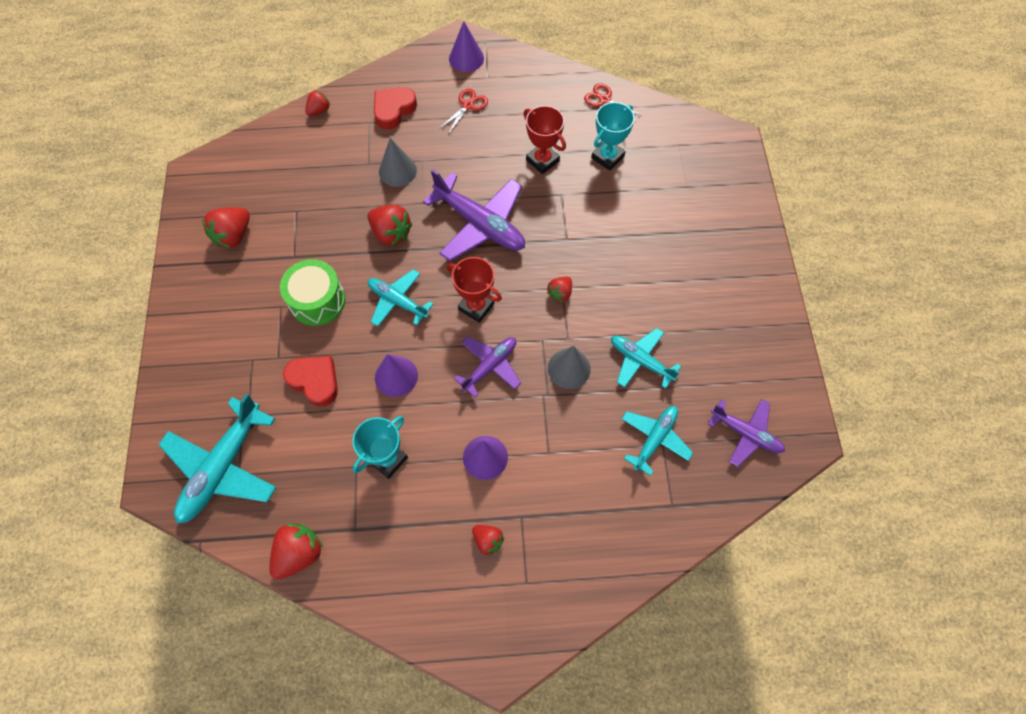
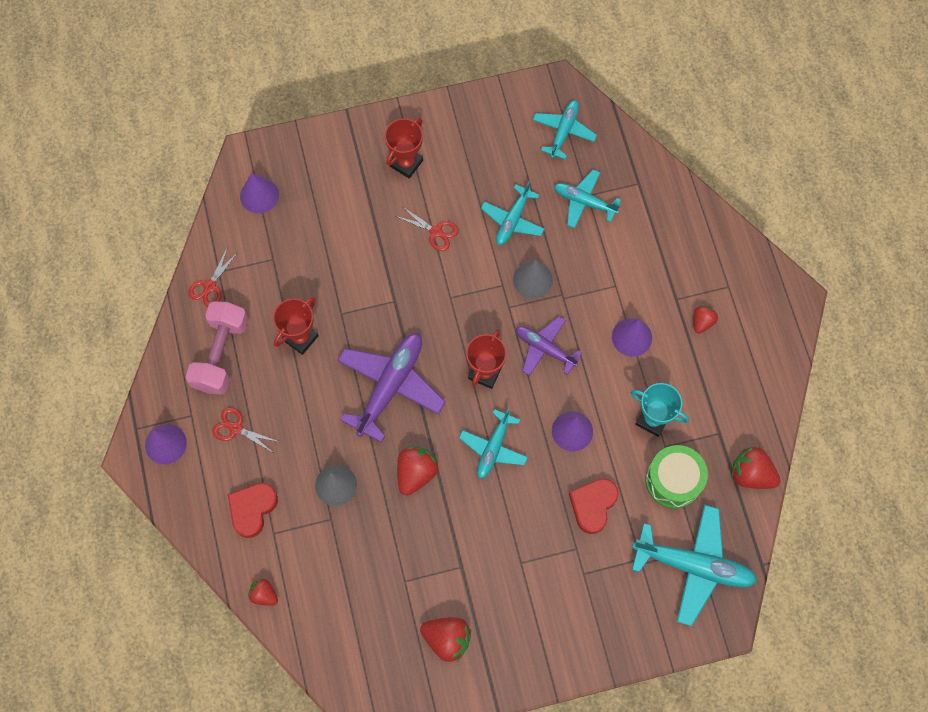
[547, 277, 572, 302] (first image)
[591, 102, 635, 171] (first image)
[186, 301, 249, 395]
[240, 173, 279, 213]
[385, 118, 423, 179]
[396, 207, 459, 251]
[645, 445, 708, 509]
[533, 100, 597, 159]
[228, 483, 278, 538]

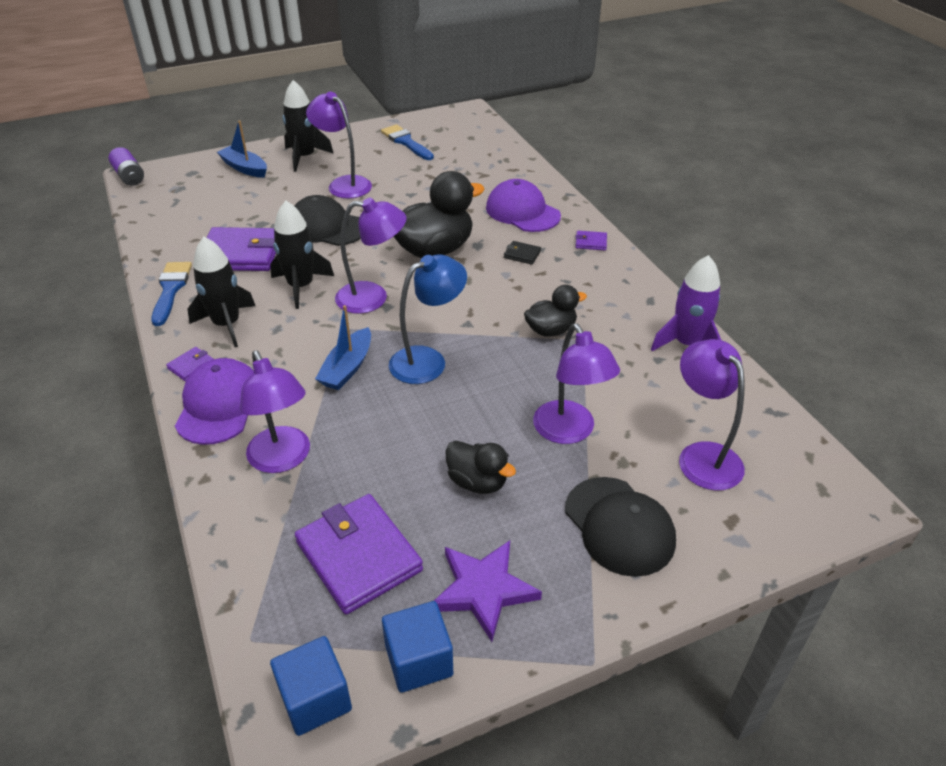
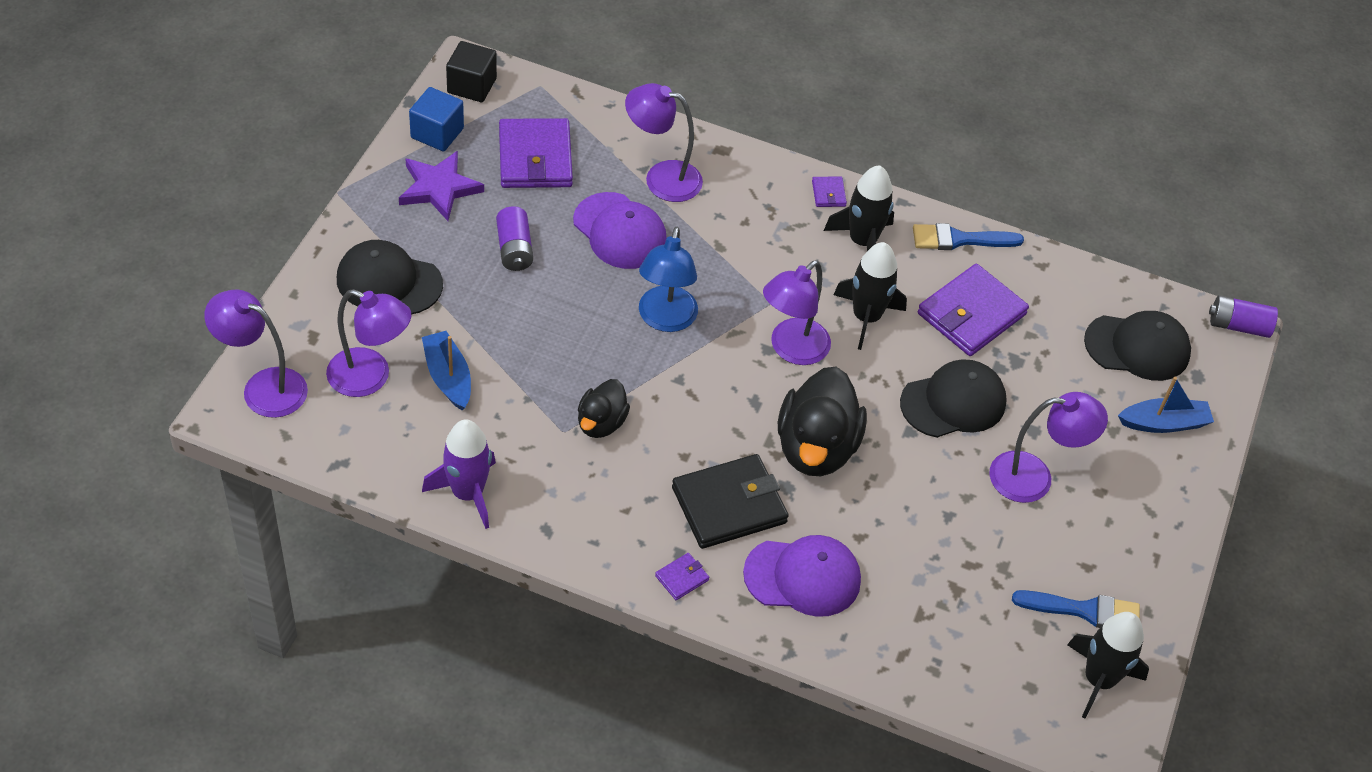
[1084, 311, 1191, 381]
[573, 192, 667, 269]
[1067, 612, 1149, 719]
[422, 331, 471, 411]
[204, 290, 308, 418]
[496, 206, 533, 271]
[446, 41, 497, 102]
[913, 223, 1024, 250]
[499, 118, 573, 188]
[672, 454, 789, 549]

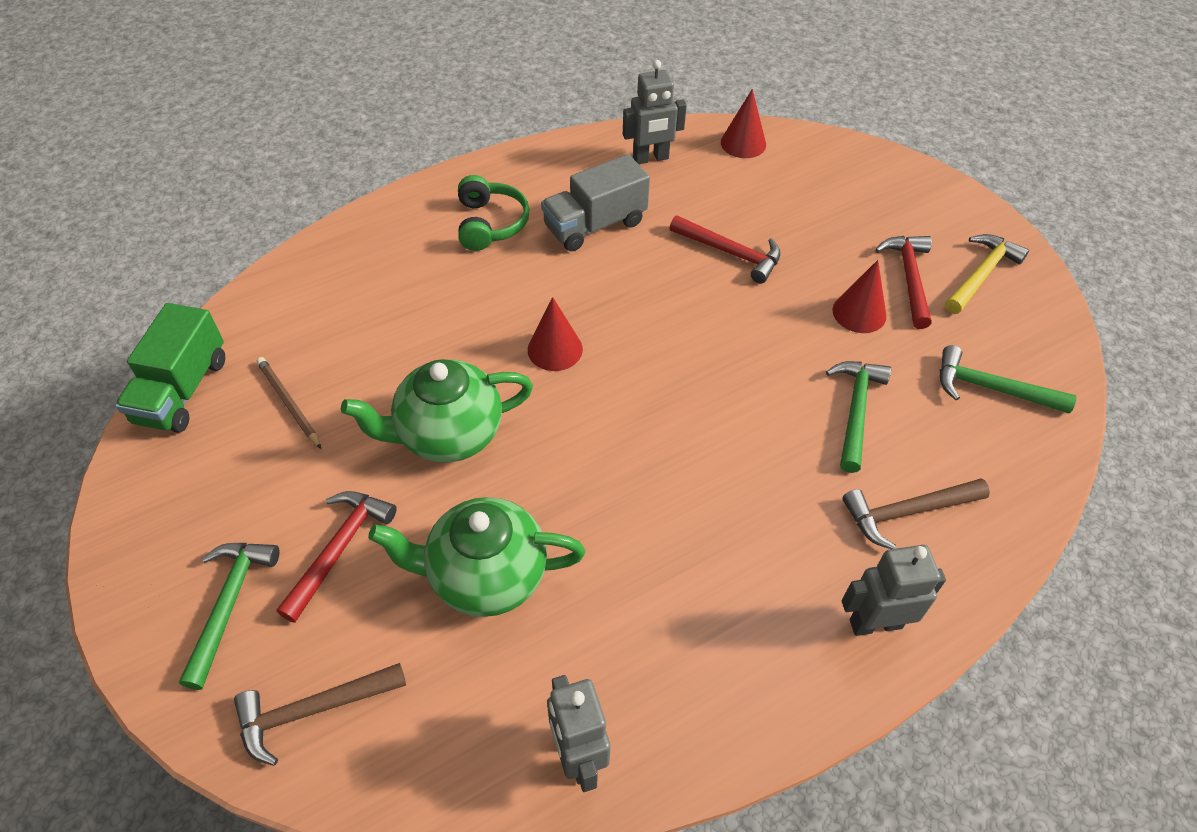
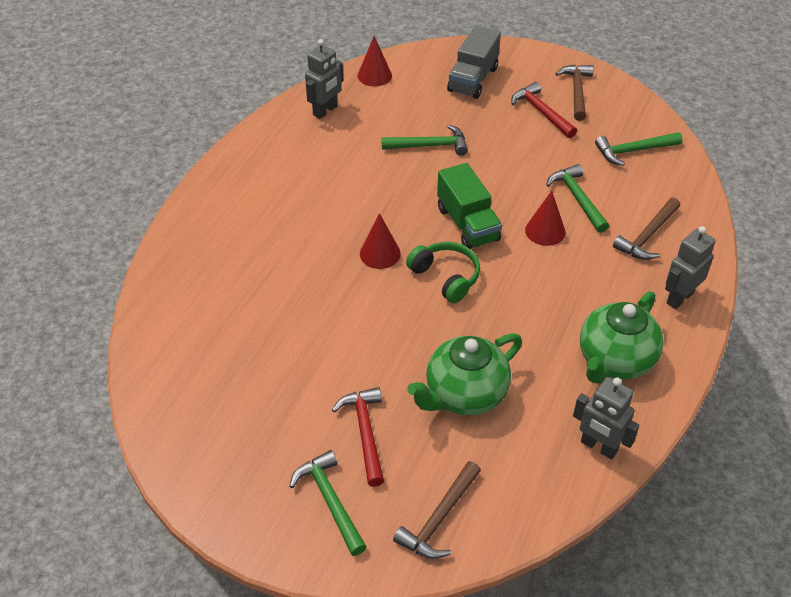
[256, 357, 321, 449] (first image)
[437, 163, 502, 249]
[580, 291, 664, 383]
[406, 242, 480, 303]
[447, 26, 501, 99]
[525, 191, 565, 246]
[381, 125, 468, 156]
[555, 65, 594, 121]

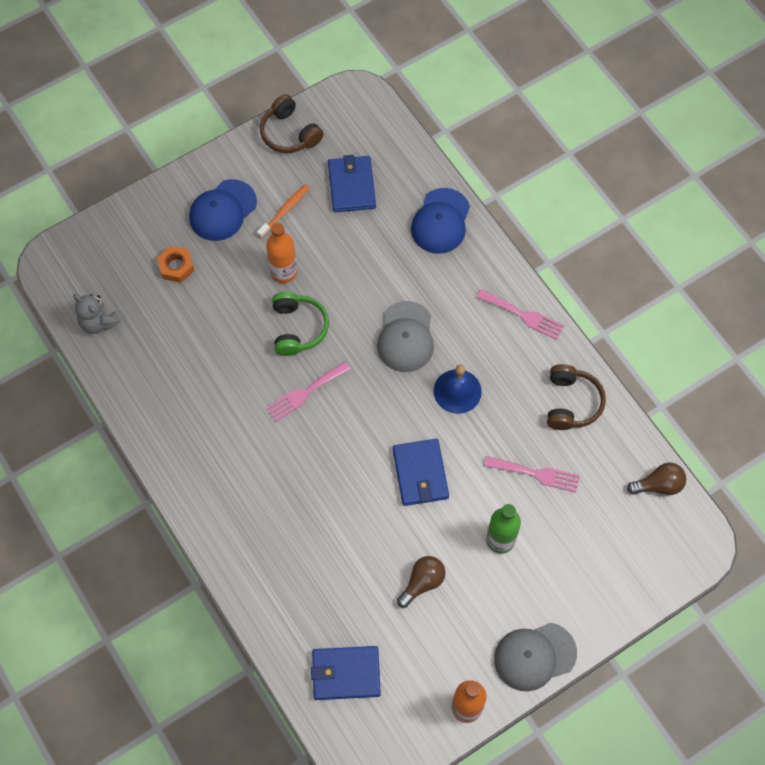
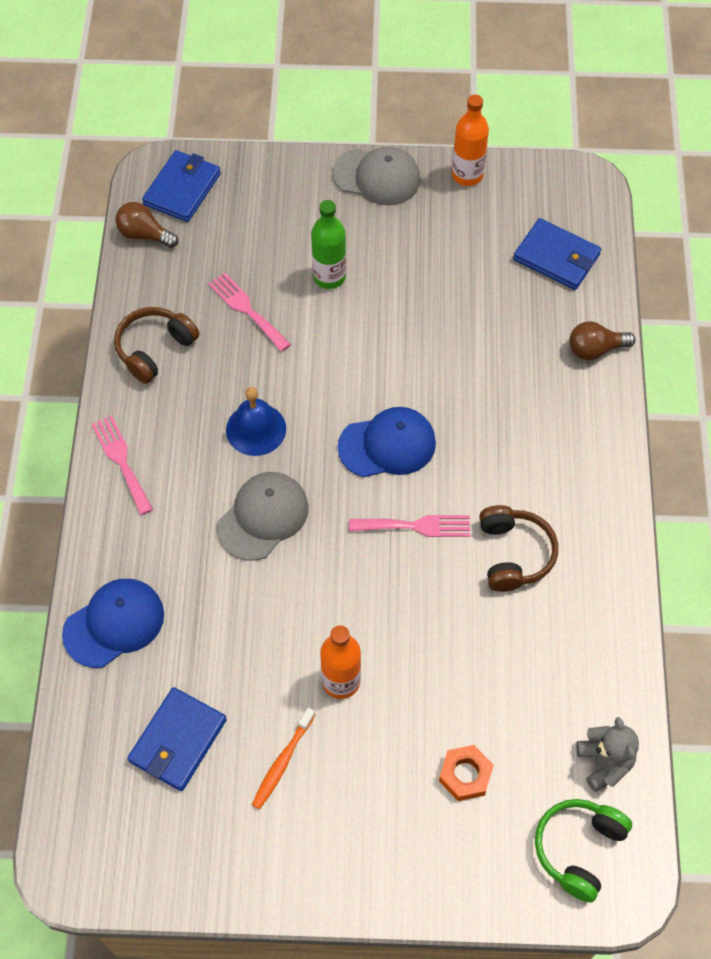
[338, 407, 436, 477]
[479, 505, 558, 592]
[535, 799, 632, 903]
[142, 150, 221, 222]
[569, 321, 635, 360]
[252, 707, 315, 809]

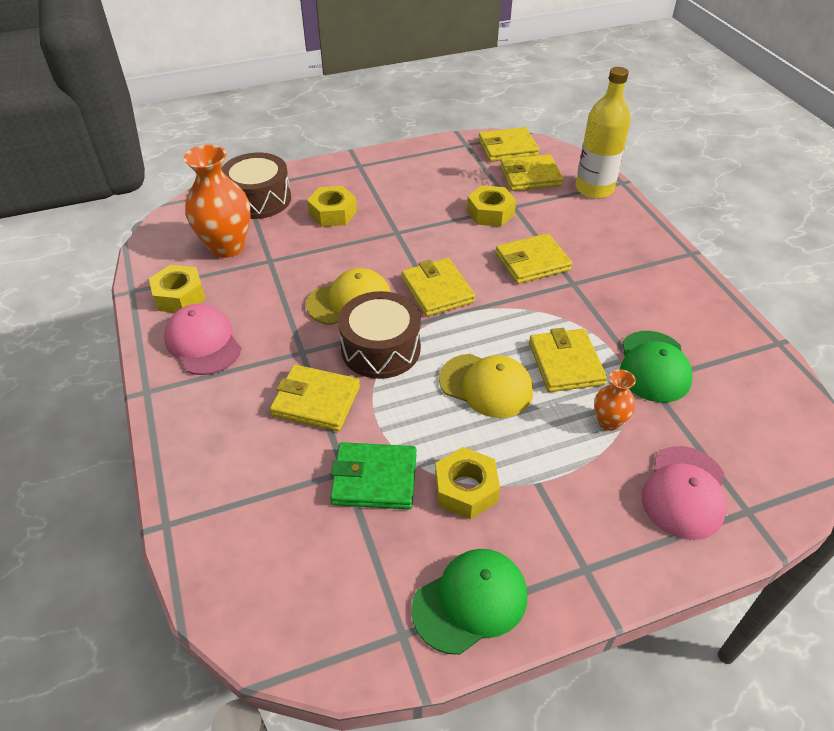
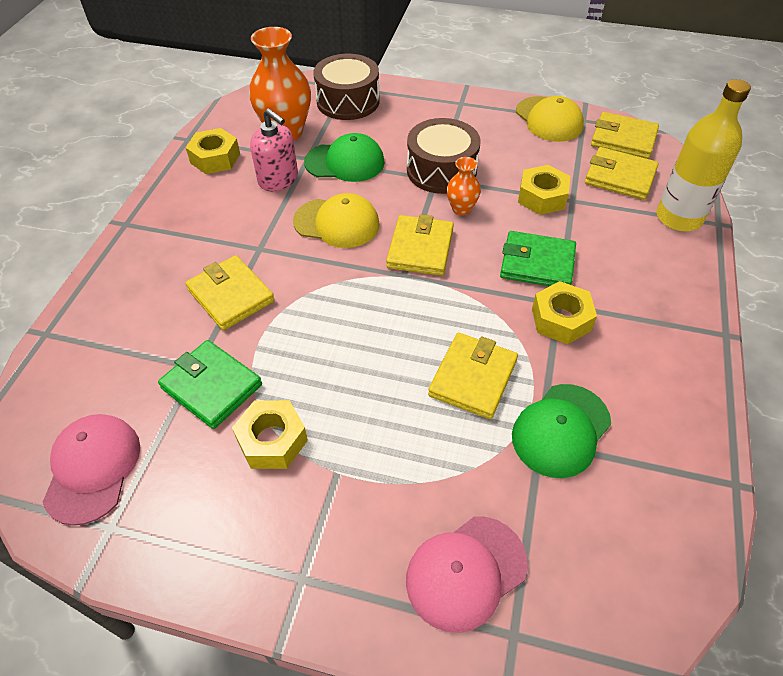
[250, 108, 298, 191]
[43, 414, 140, 526]
[532, 281, 597, 345]
[407, 118, 481, 194]
[304, 133, 385, 182]
[516, 96, 584, 142]
[447, 157, 481, 216]
[500, 231, 576, 286]

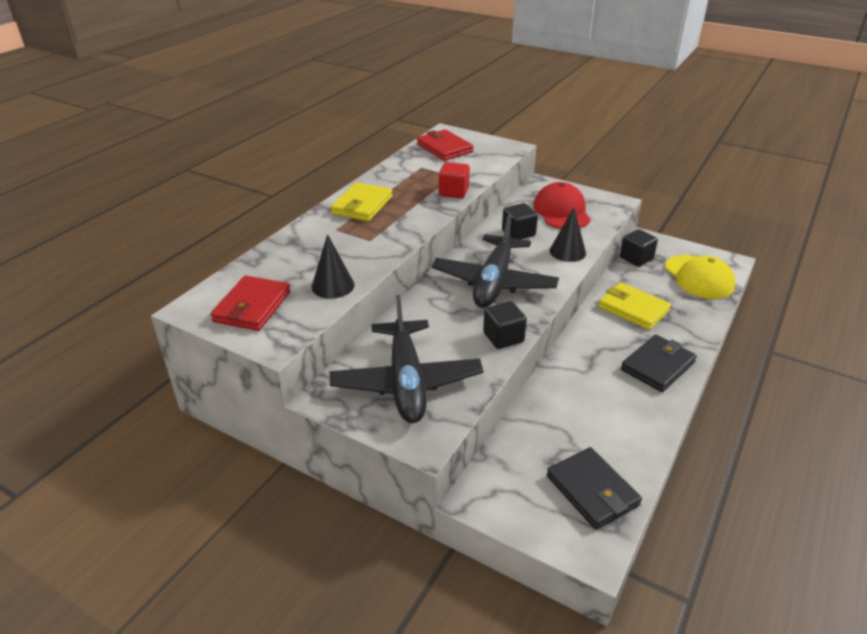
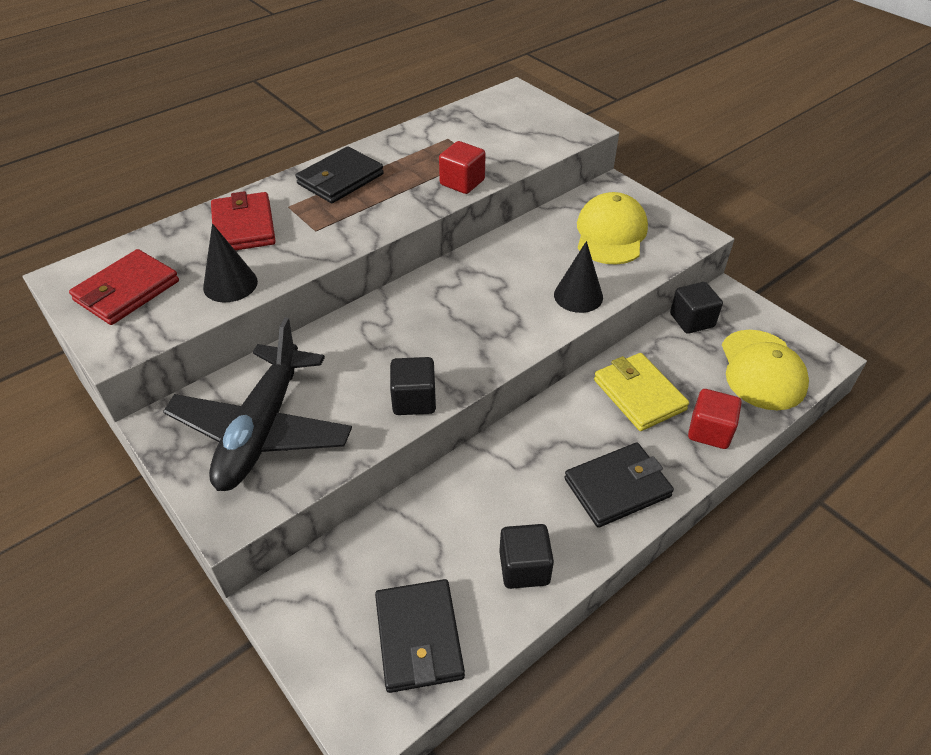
[431, 214, 559, 308] (first image)
[688, 389, 742, 449]
[211, 191, 276, 251]
[499, 524, 554, 589]
[296, 147, 384, 203]
[577, 192, 648, 265]

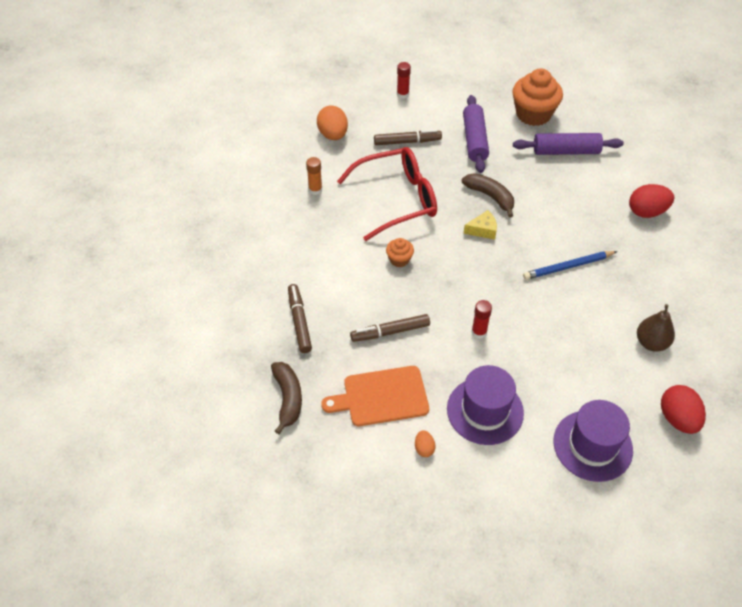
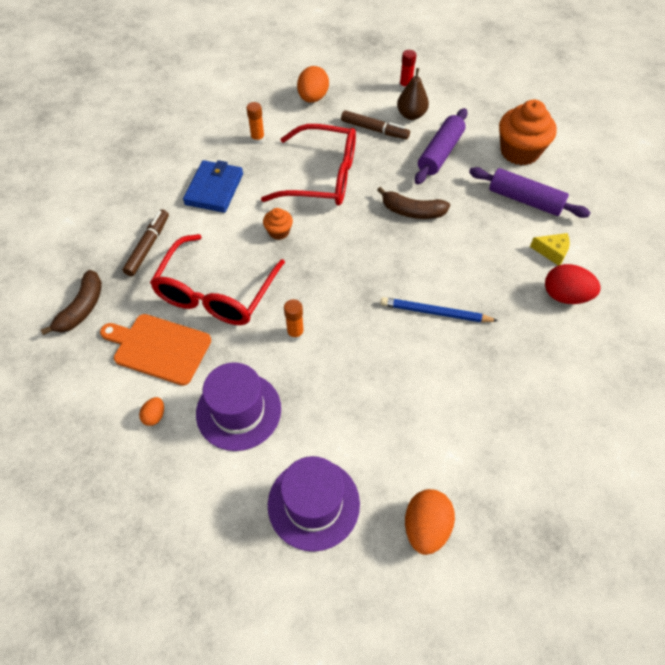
[183, 160, 243, 213]
[530, 233, 570, 266]
[397, 68, 429, 120]
[150, 234, 285, 325]
[284, 299, 304, 341]
[405, 489, 455, 555]
[377, 187, 450, 219]

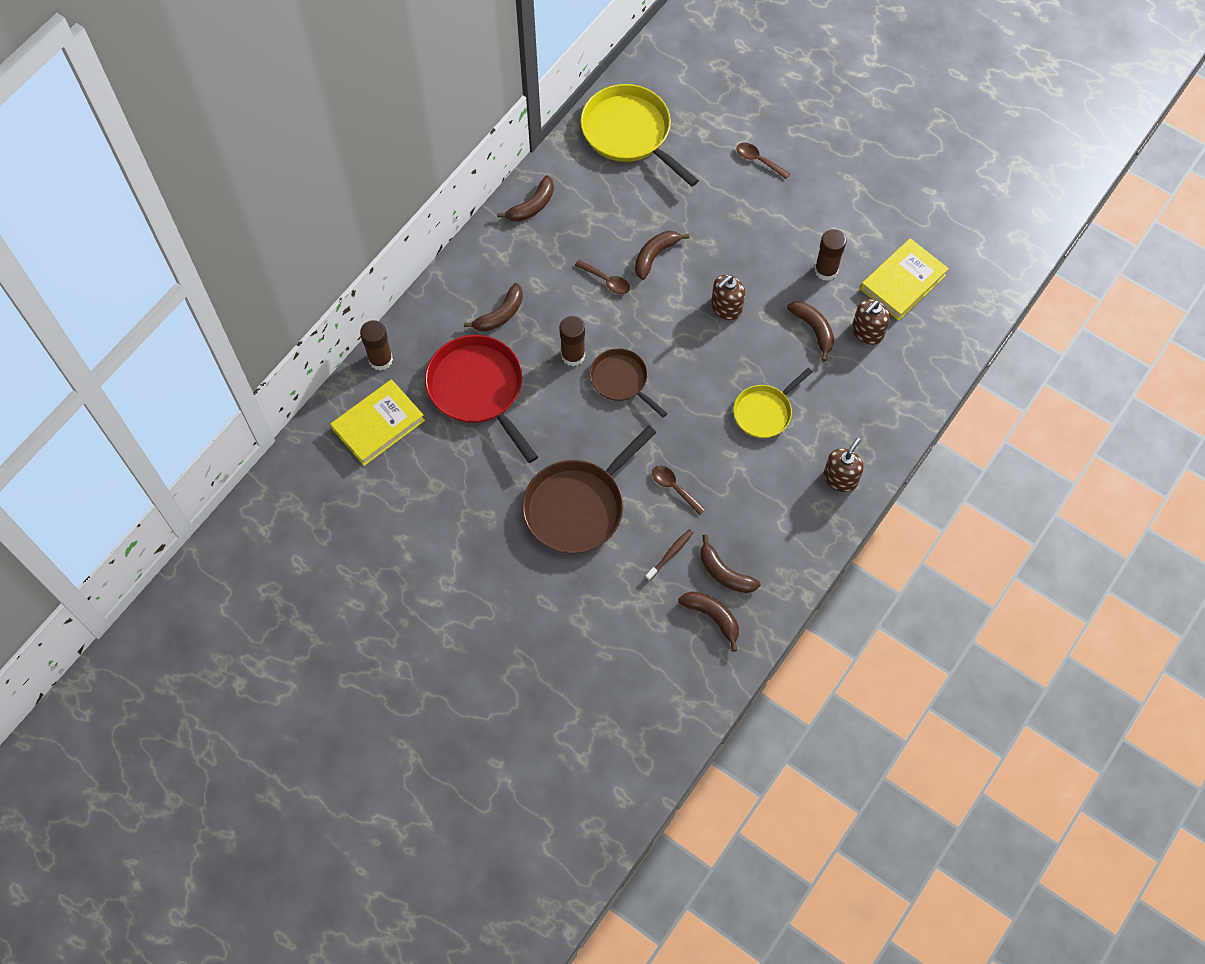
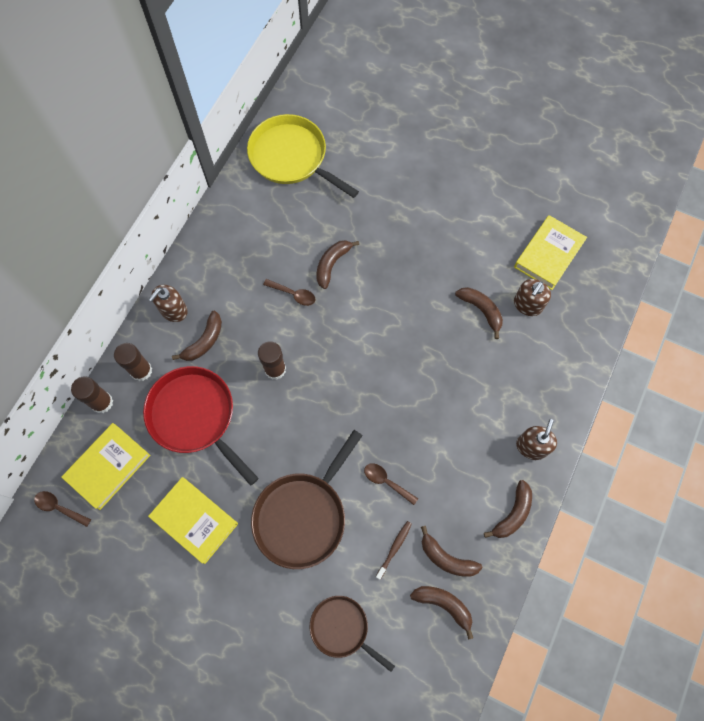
[733, 368, 812, 438] (first image)
[148, 477, 238, 564]
[484, 480, 532, 538]
[310, 596, 395, 672]
[149, 285, 188, 322]
[34, 491, 91, 527]
[114, 343, 152, 381]

